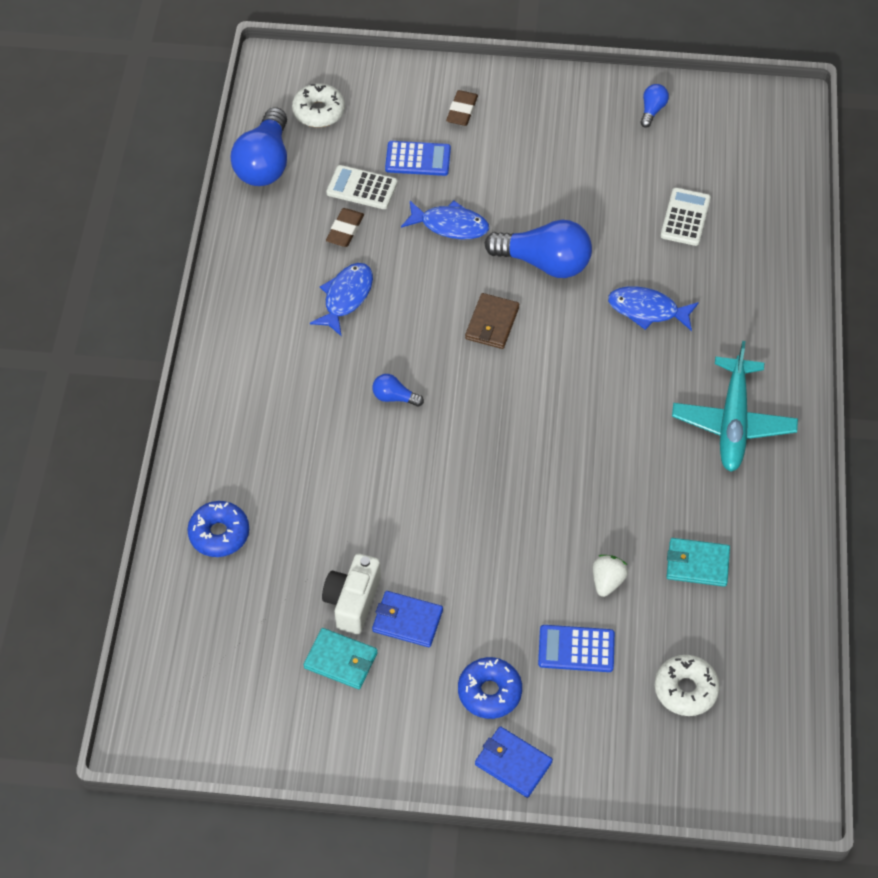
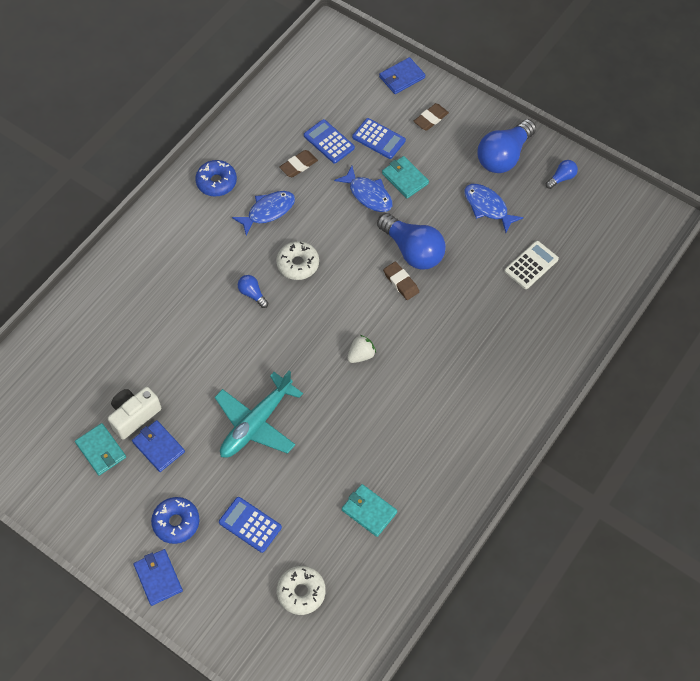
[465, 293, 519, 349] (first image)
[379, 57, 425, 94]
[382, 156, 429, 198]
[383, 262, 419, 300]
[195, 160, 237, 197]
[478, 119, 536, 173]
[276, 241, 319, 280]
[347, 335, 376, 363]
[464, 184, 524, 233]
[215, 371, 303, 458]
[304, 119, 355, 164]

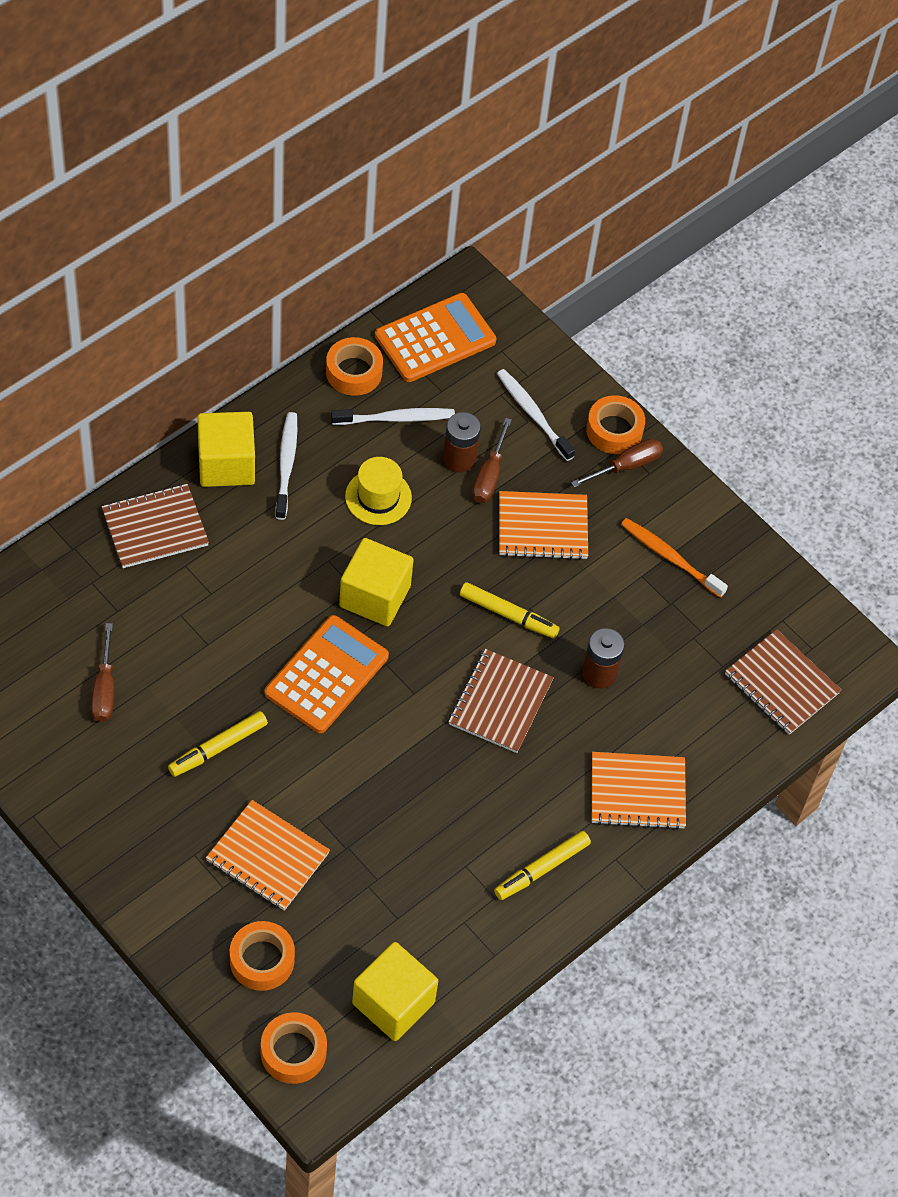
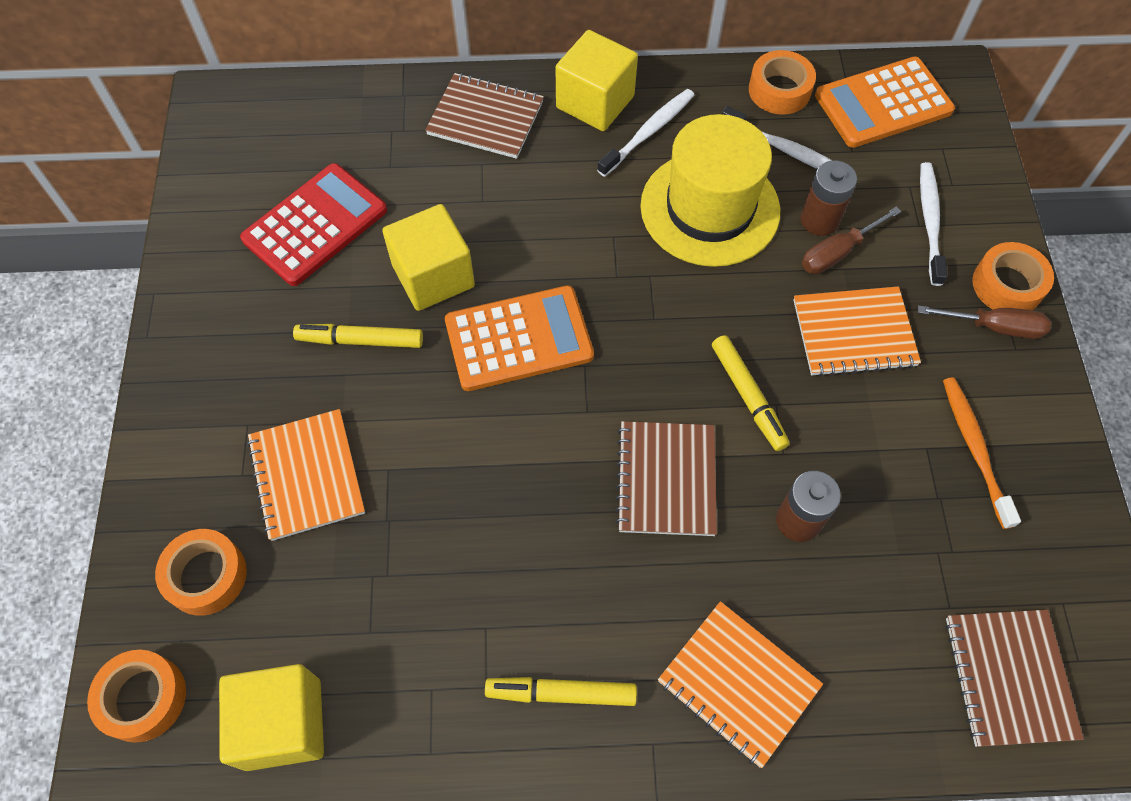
[382, 204, 475, 311]
[240, 163, 387, 286]
[815, 57, 955, 148]
[615, 421, 717, 536]
[793, 286, 921, 377]
[640, 114, 780, 267]

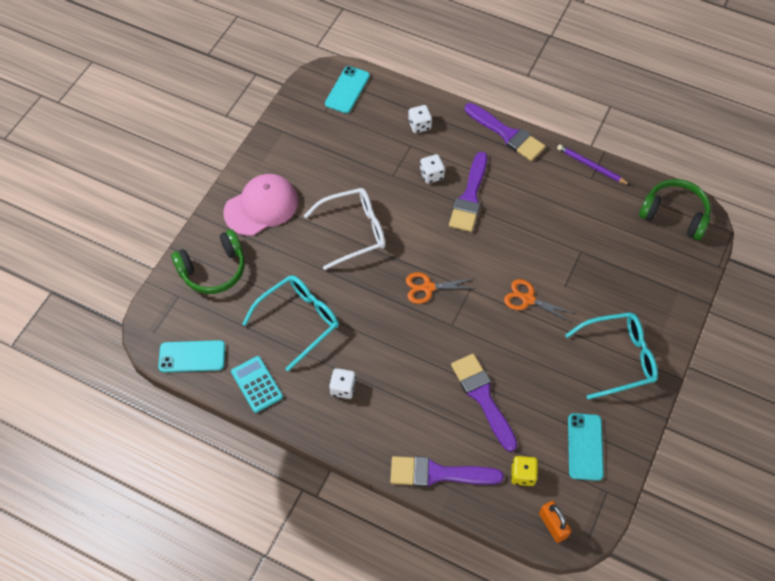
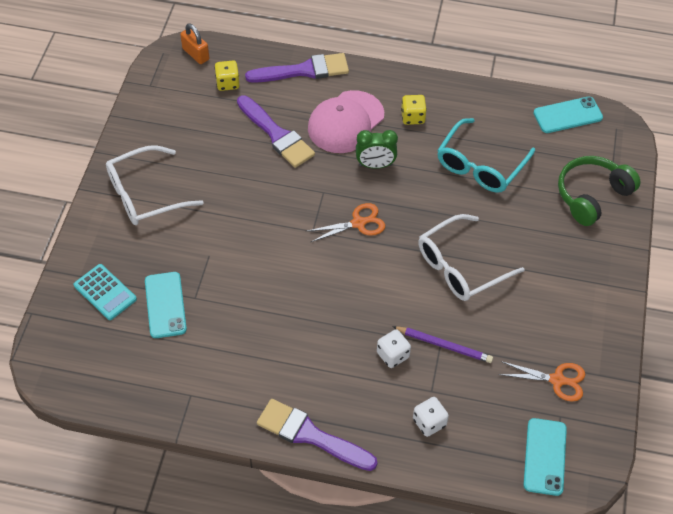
[449, 152, 487, 232] (first image)
[639, 179, 711, 240] (first image)
[356, 130, 398, 169]
[308, 90, 384, 153]
[74, 264, 137, 320]
[499, 361, 585, 402]
[392, 326, 493, 363]
[145, 272, 187, 338]
[401, 95, 427, 125]
[106, 145, 204, 225]

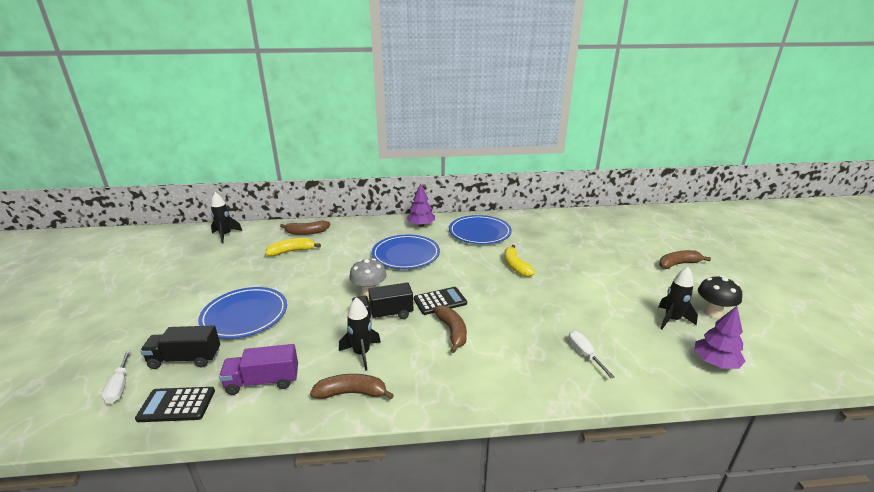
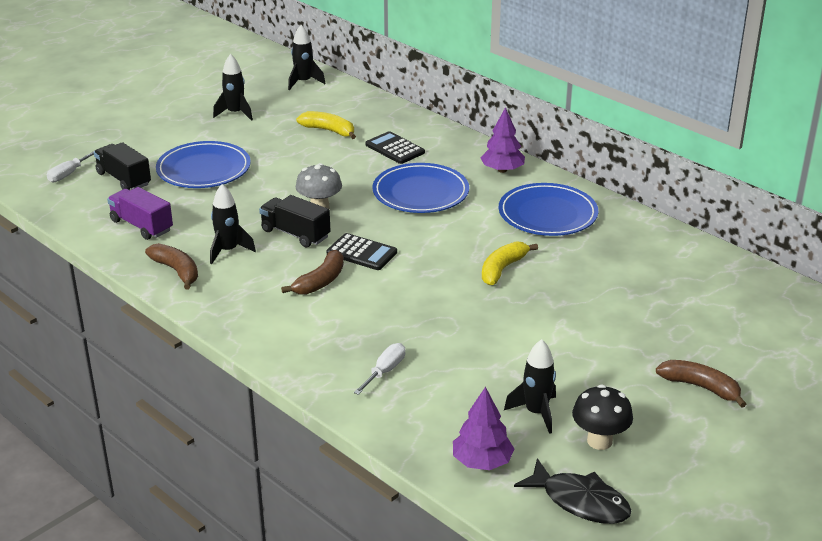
[280, 221, 330, 235] (first image)
[213, 54, 253, 121]
[514, 458, 632, 524]
[365, 131, 425, 164]

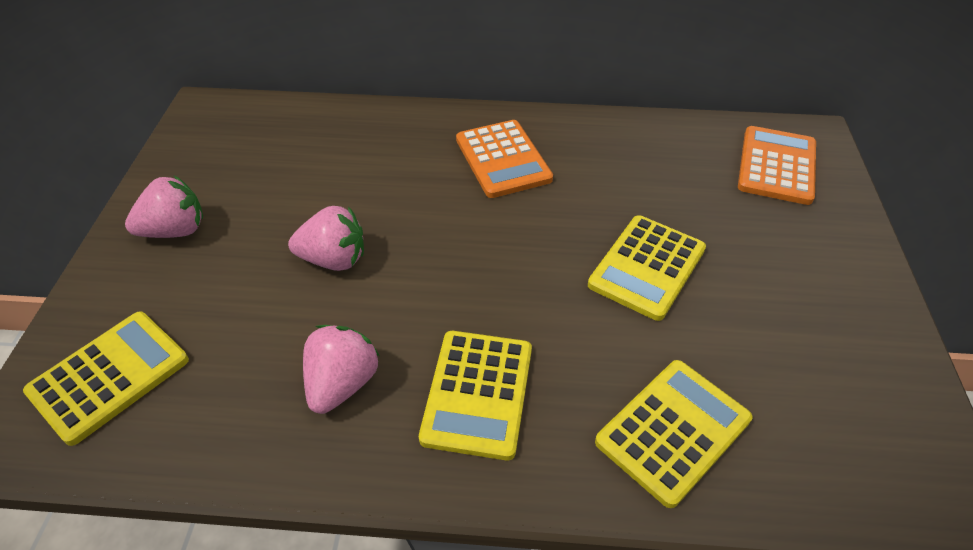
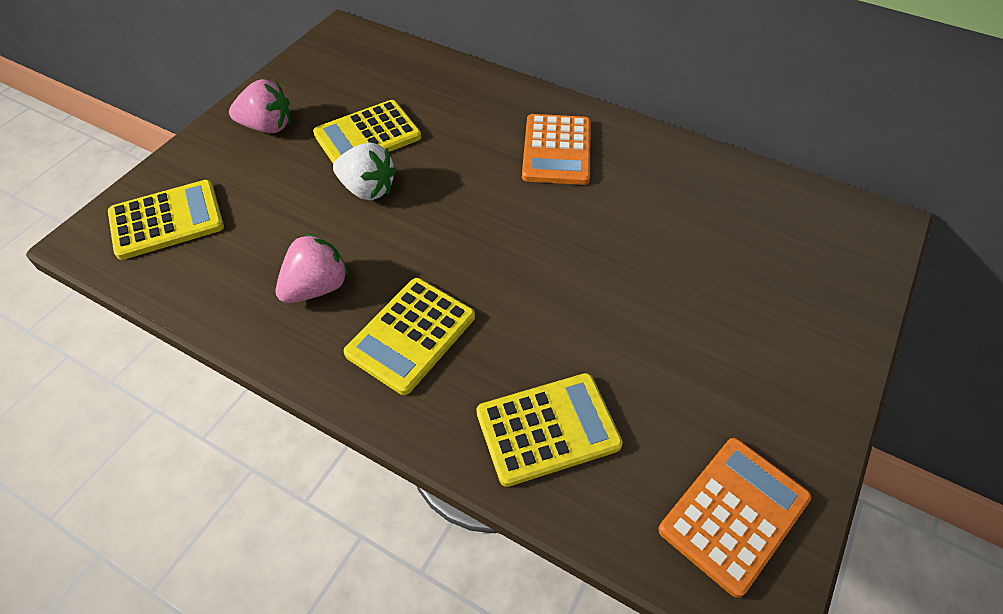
[313, 100, 421, 164]
[658, 438, 811, 598]
[333, 143, 396, 200]

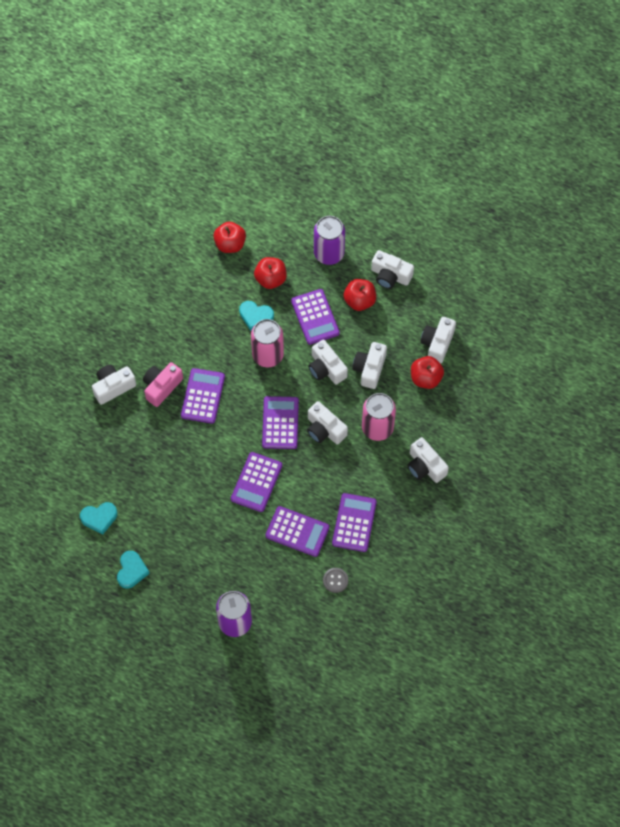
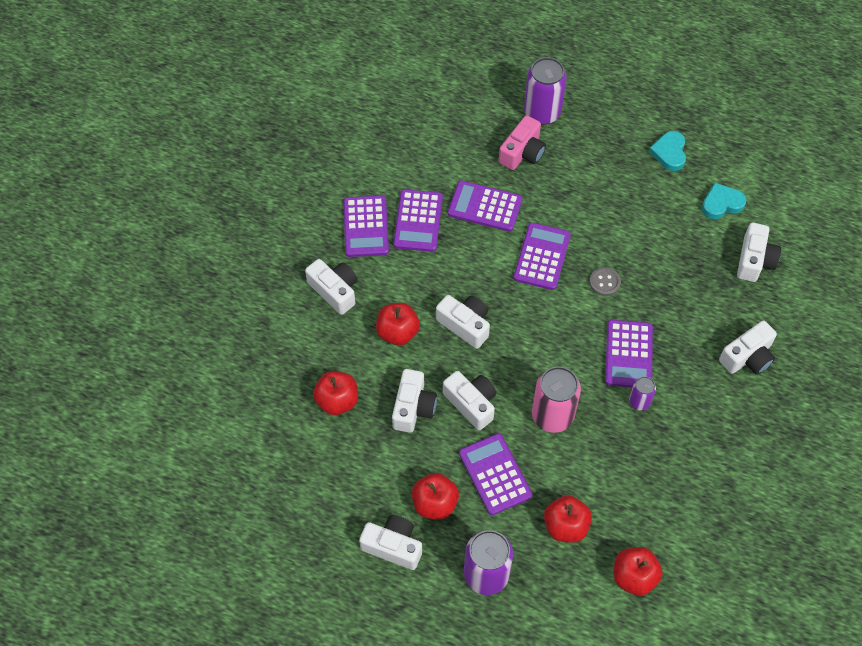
[239, 301, 274, 331] (first image)
[629, 376, 656, 410]
[499, 115, 546, 170]
[343, 196, 389, 257]
[590, 267, 621, 296]
[737, 222, 781, 282]
[376, 303, 420, 345]

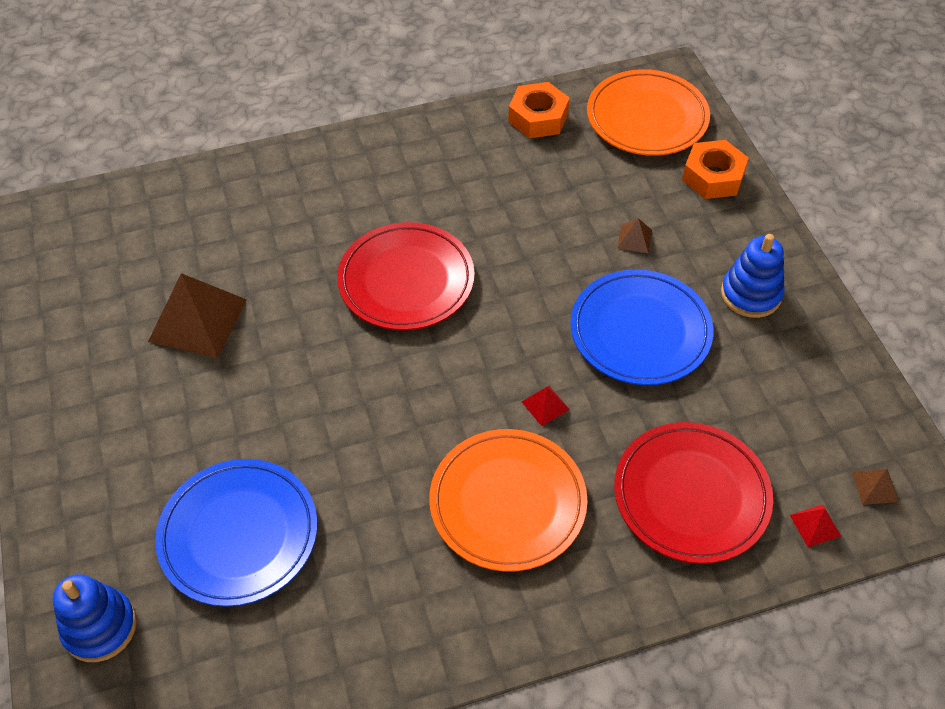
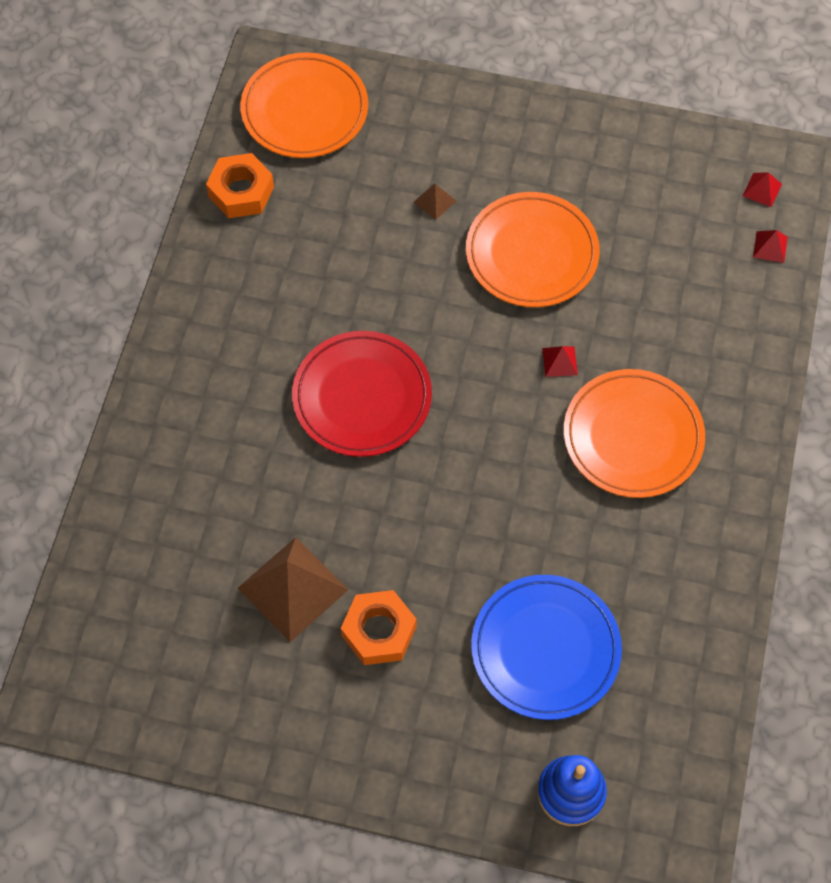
[614, 422, 773, 564] (first image)
[721, 234, 785, 318] (first image)
[341, 590, 416, 665]
[466, 192, 600, 307]
[743, 172, 782, 207]

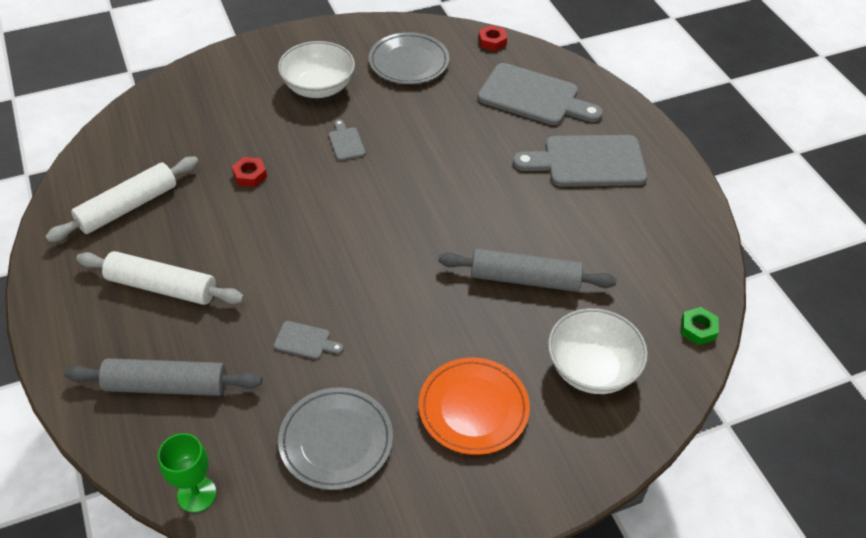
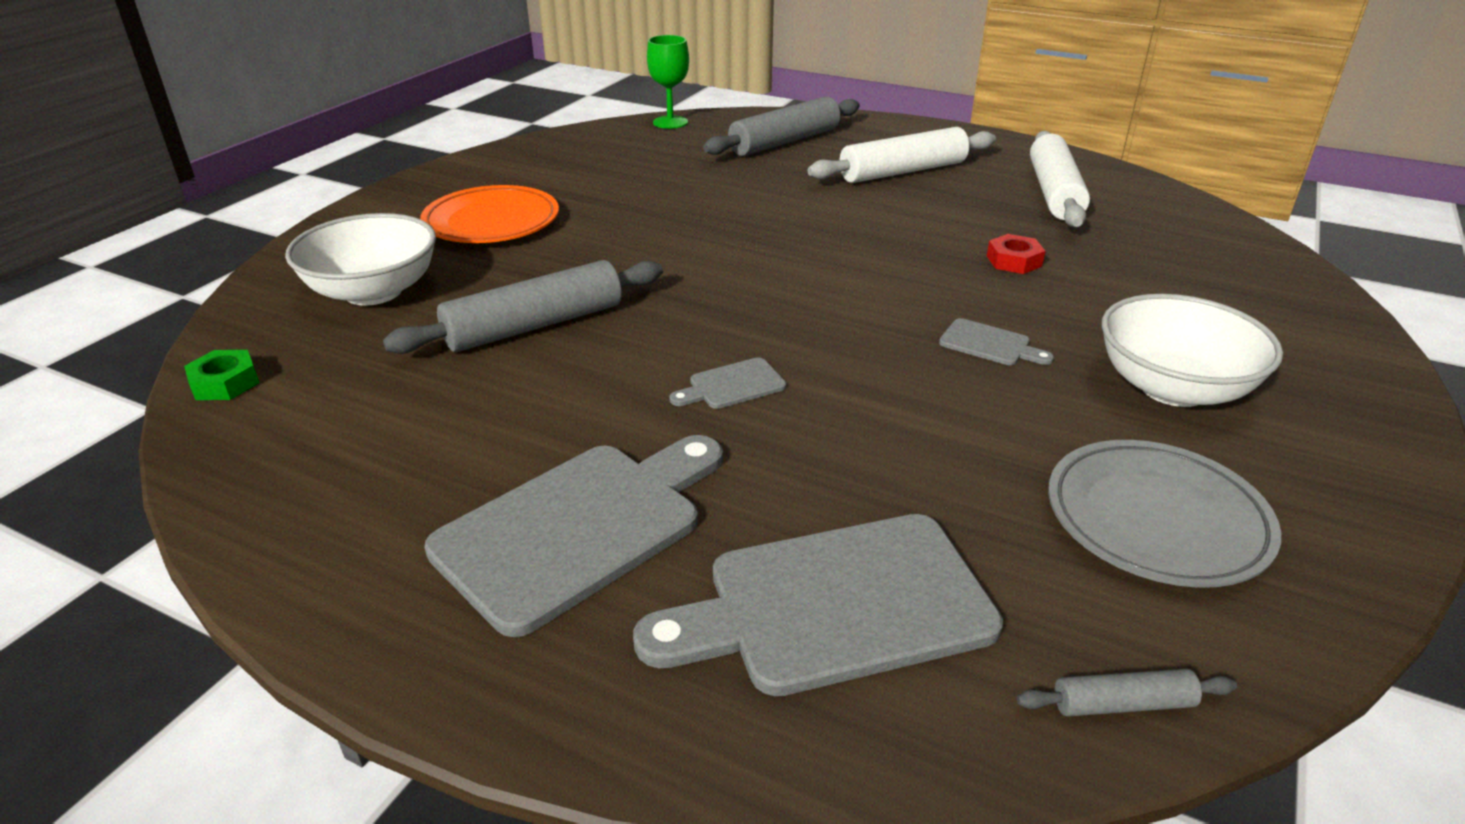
[278, 387, 393, 490] (first image)
[669, 357, 786, 409]
[1017, 669, 1237, 717]

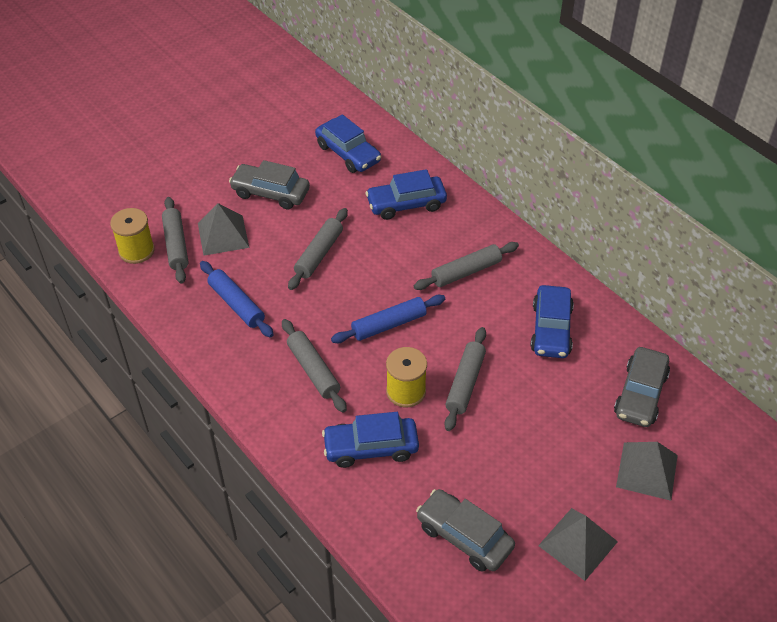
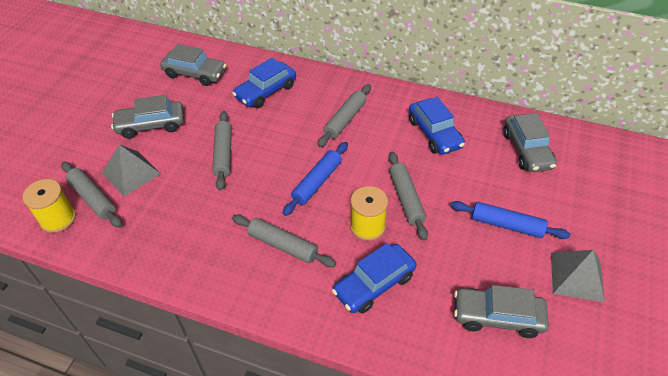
[616, 442, 678, 501] (first image)
[451, 201, 570, 239]
[160, 44, 226, 86]

